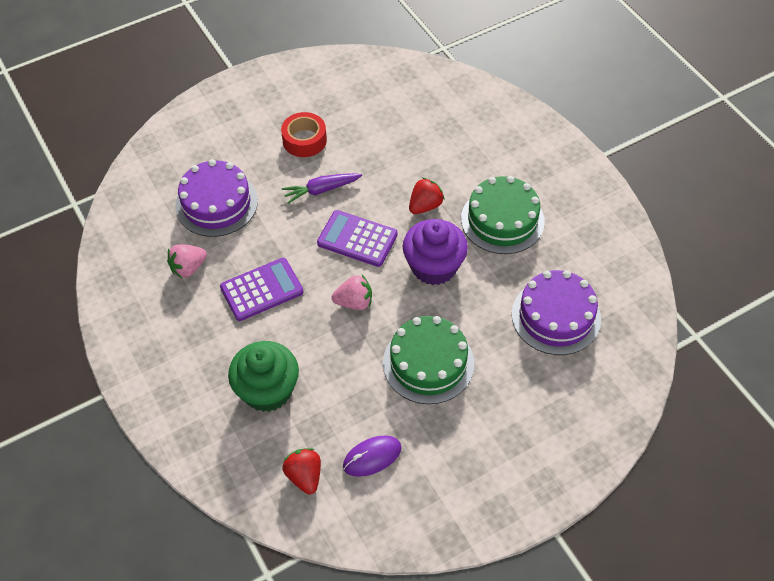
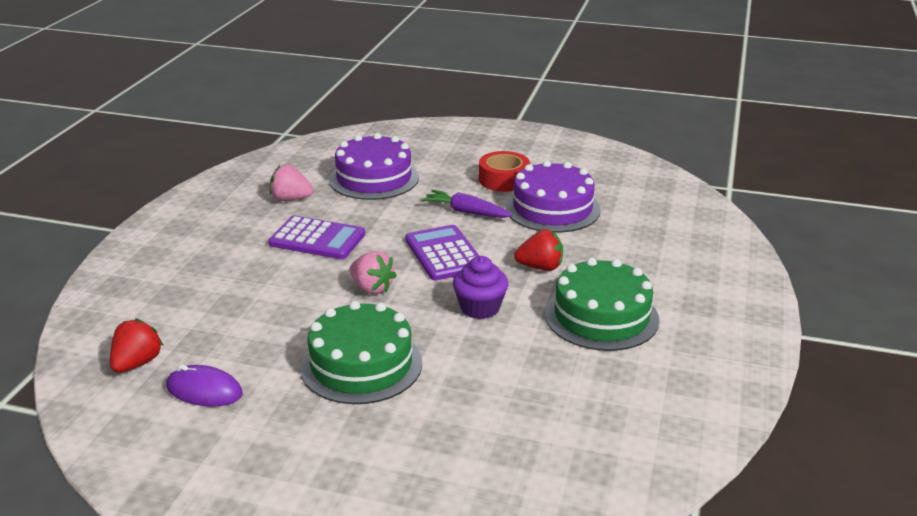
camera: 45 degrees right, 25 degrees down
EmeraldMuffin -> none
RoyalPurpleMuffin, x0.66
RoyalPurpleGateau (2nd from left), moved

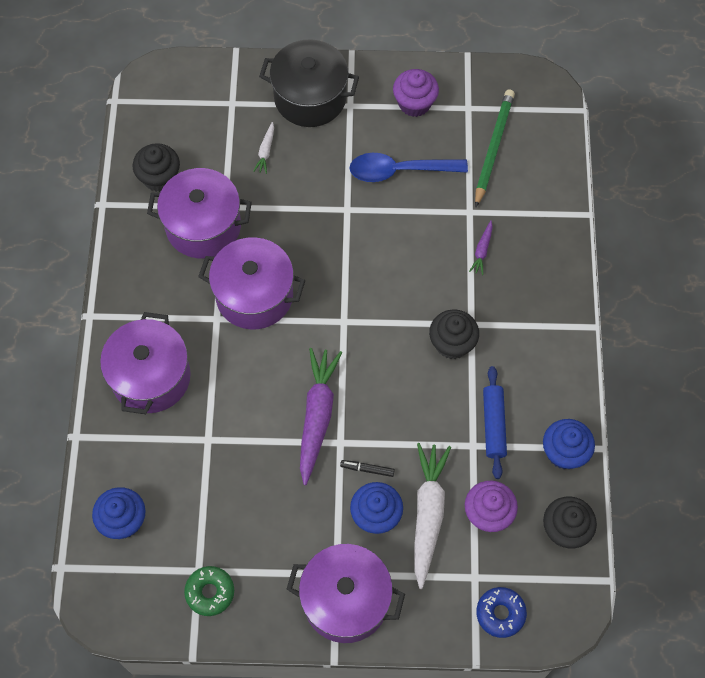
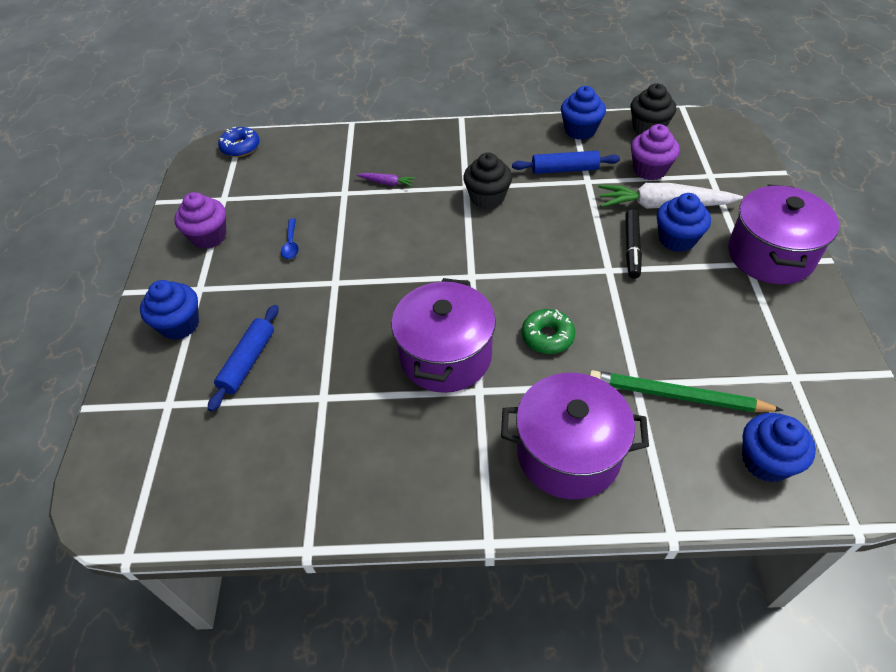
camera: 90 degrees left, 15 degrees down
BlackMuffin (1st from left) -> none
RoyalPurpleStockpot (2nd from left) -> none
EmeraldGlazedDonut, moved
PureWhiteRootVegetable (1st from left) -> RoyalBlueDoughRoller (1st from left)
BlackStockpot -> RoyalBlueMuffin (1st from left)
RoyalPurpleRootVegetable (1st from left) -> none
BlackMarker, x1.61
RoyalBlueSpoon, x0.48
EmeraldWoodenPencil, moved
RoyalBlueGlazedDonut, moved

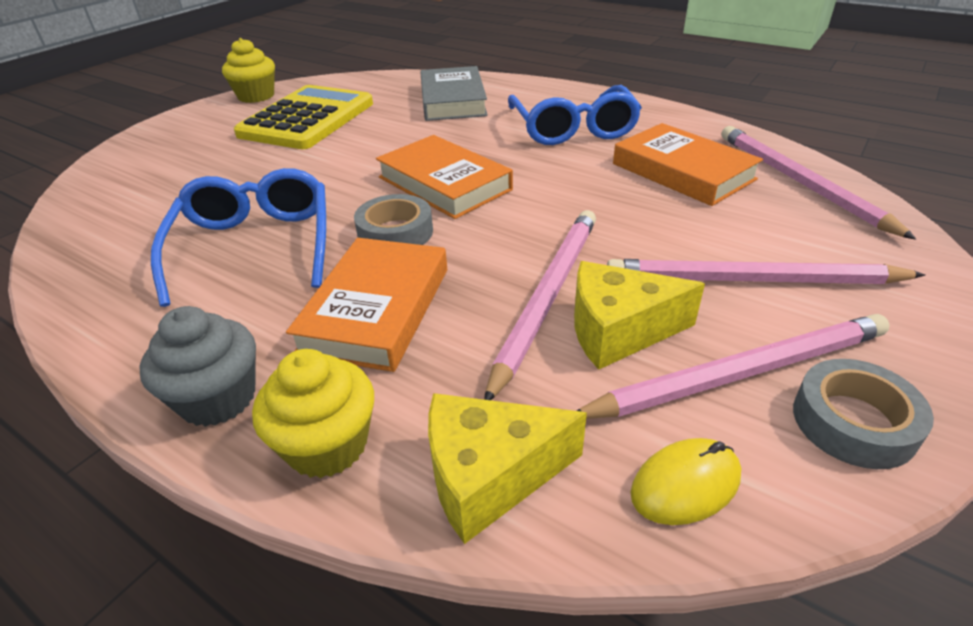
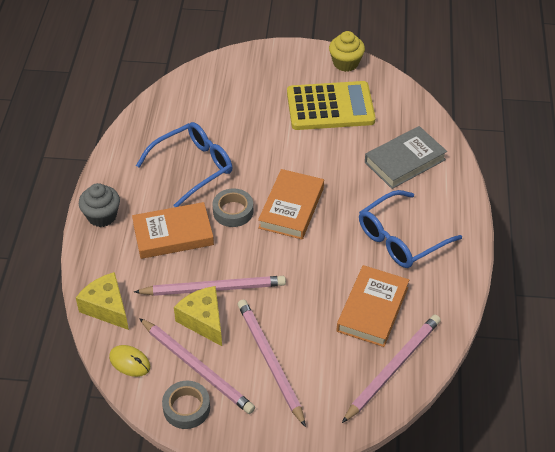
camera: 60 degrees right, 10 degrees up
YellowMuffin (2nd from left) -> none

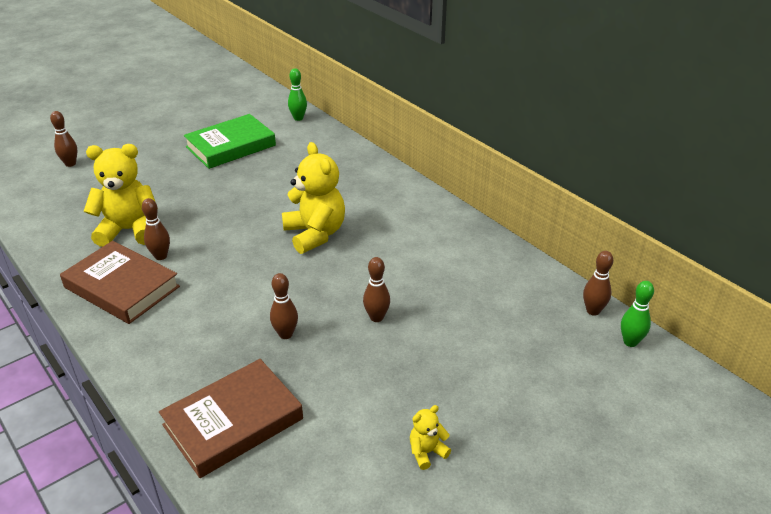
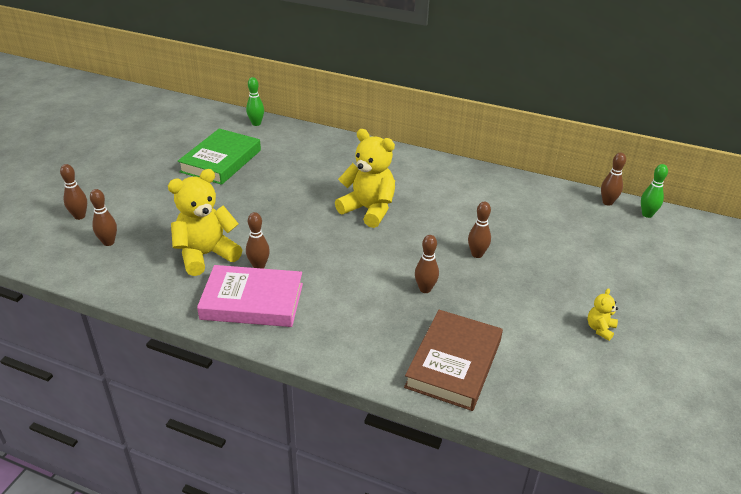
camera: 30 degrees left, 0 degrees up
DarkBrownHardback (1st from left) -> RosyHardback
none -> DarkBrownSkittle (2nd from left)

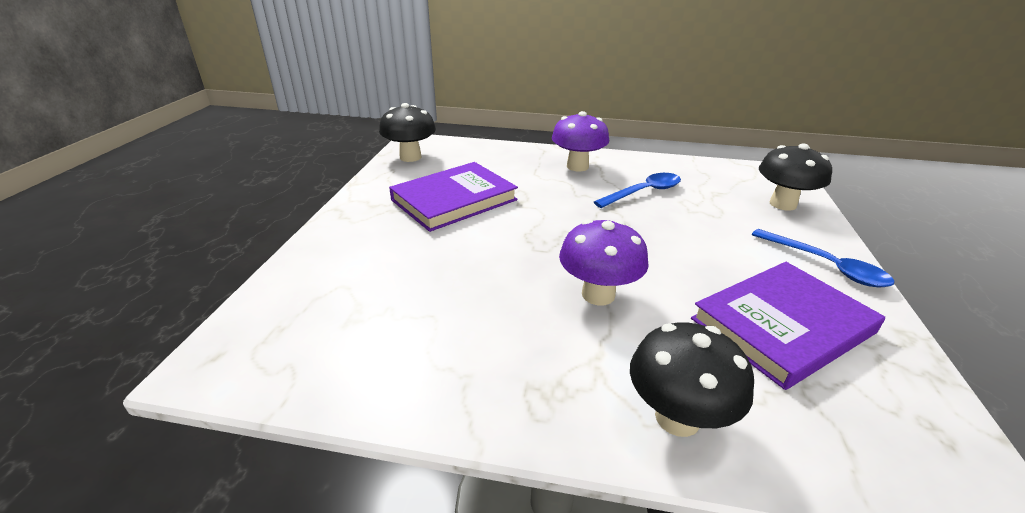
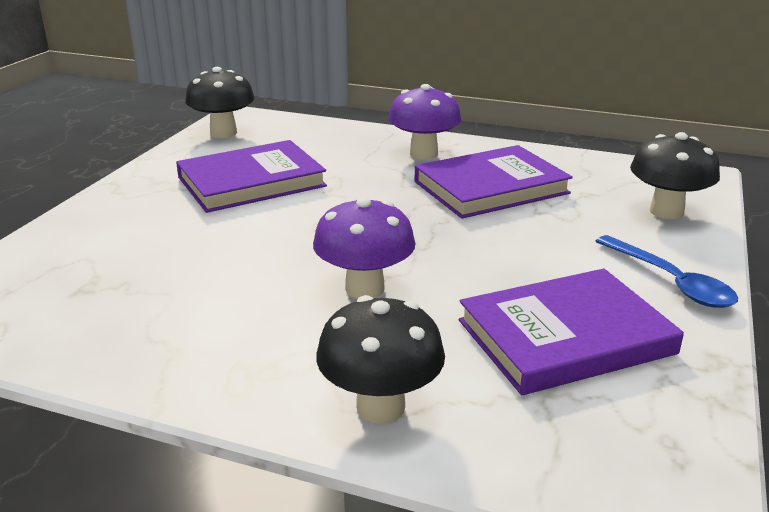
camera: 10 degrees right, 5 degrees down
RoyalBlueSpoon (1st from left) -> RoyalPurpleHardback (2nd from left)

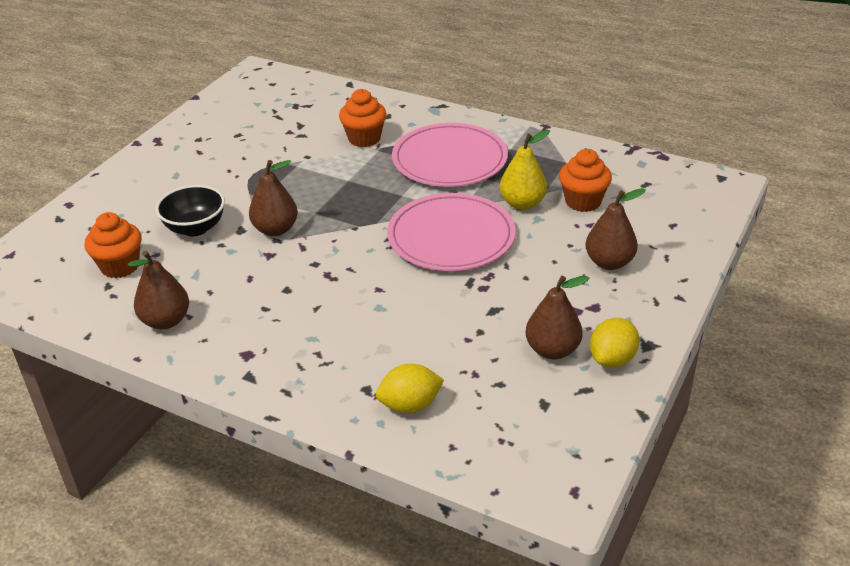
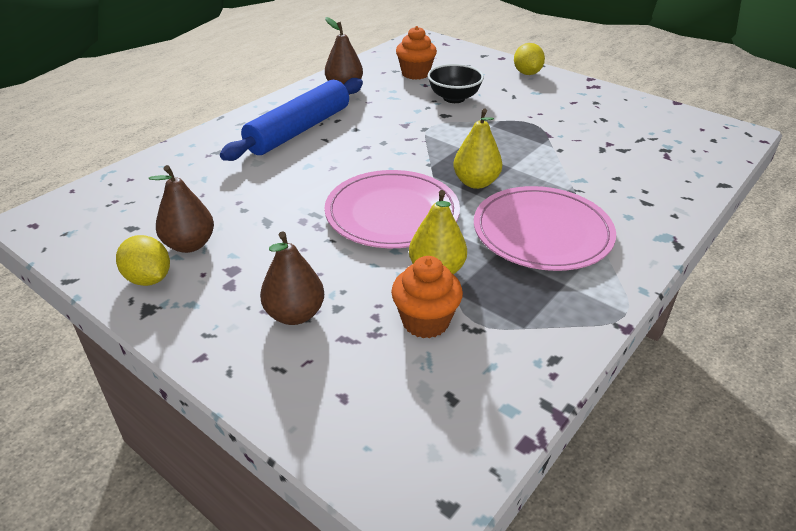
camera: 100 degrees right, 0 degrees up
DarkBrownPearFruit (2nd from left) -> none
BrightOrangeMuffin (2nd from left) -> none
YellowToyLemon (1st from left in the first image) -> YellowToyLemon (2nd from left), moved
none -> RoyalBlueDoughRoller
none -> YellowPearFruit (2nd from left)

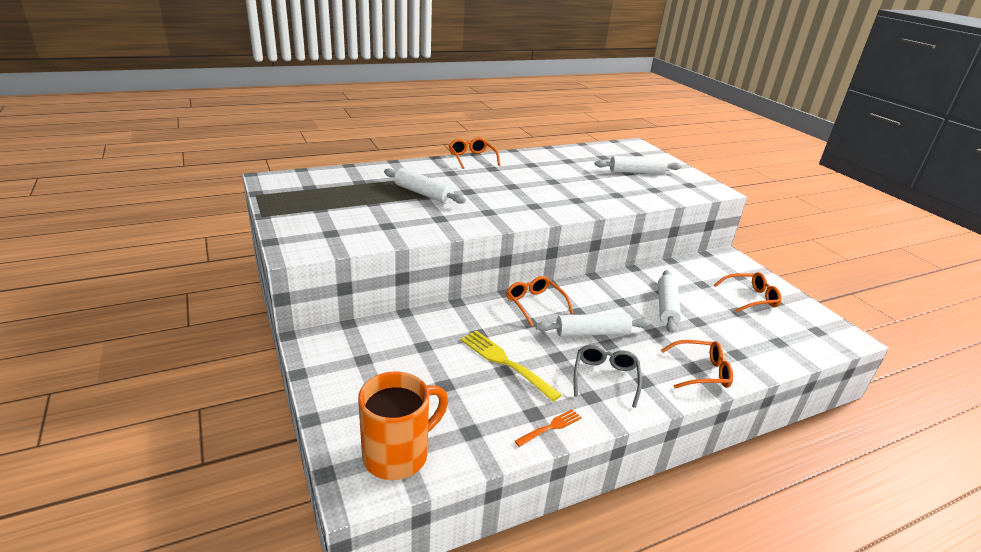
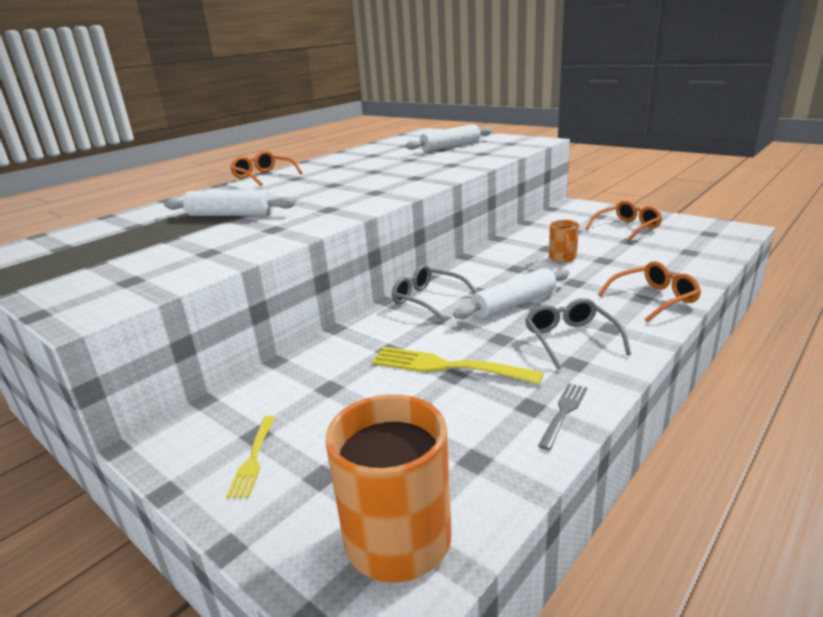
camera: 20 degrees left, 5 degrees down
BrightOrangeEyeglasses (2nd from left) -> GreyEyeglasses (1st from left)
BrightOrangeTableFork -> GreyTableFork
PureWhiteDoughRoller (4th from left) -> BrightOrangeMug (2nd from left)
none -> YellowTableFork (1st from left)

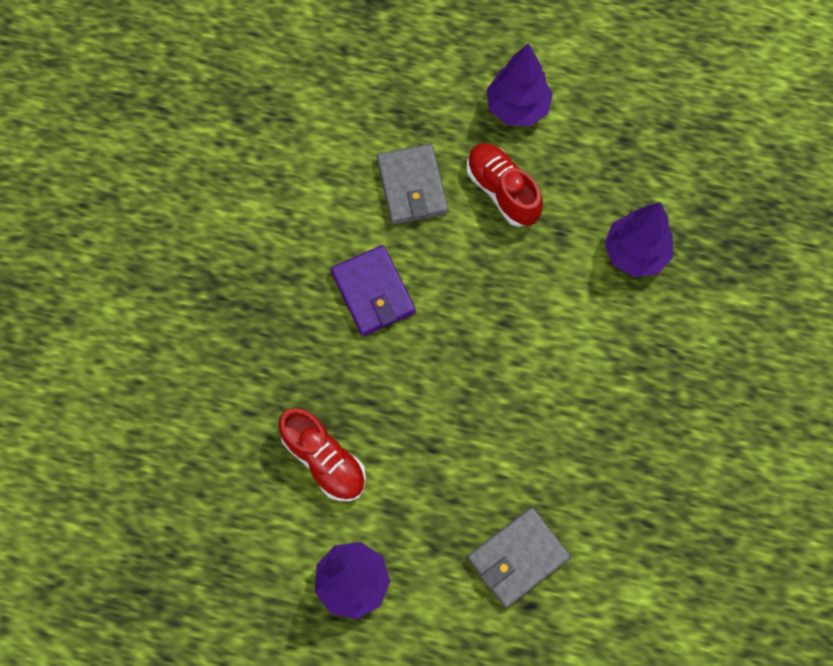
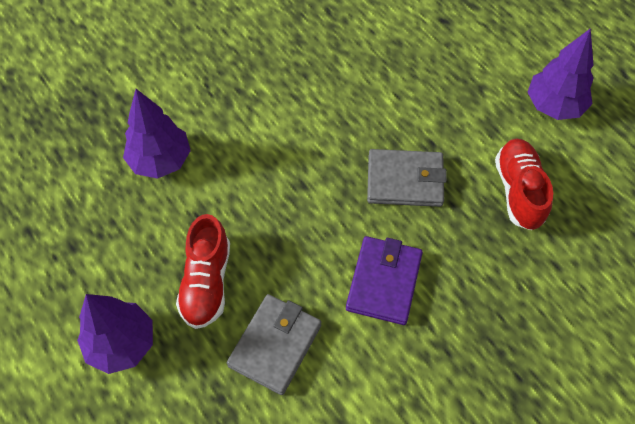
camera: 140 degrees left, 10 degrees down
GreyWallet (2nd from left), moved

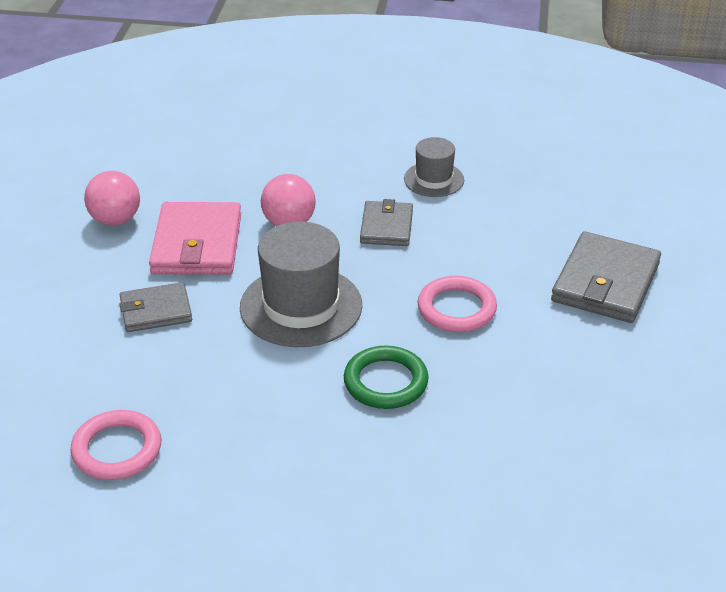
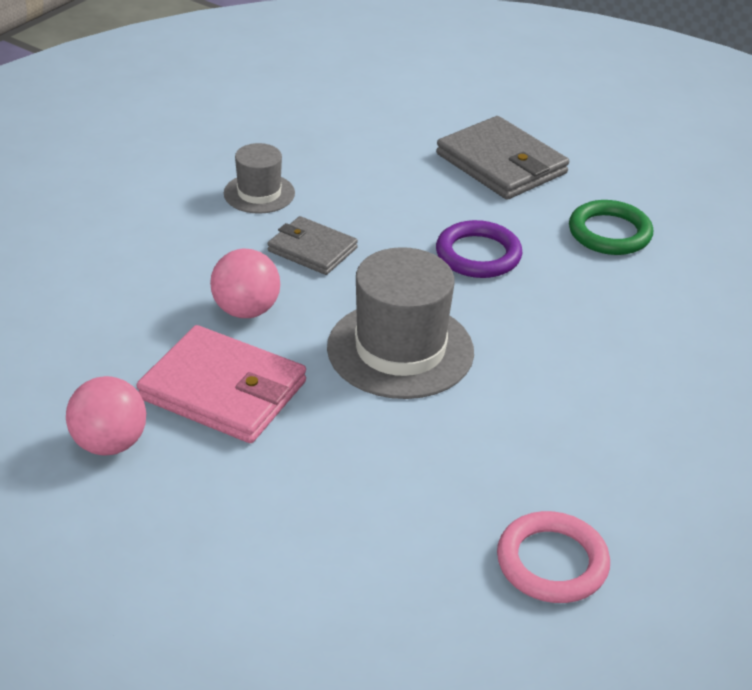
camera: 65 degrees left, 0 degrees up
GreyWallet (1st from left) -> none
EmeraldHoop, moved
RosyHoop (2nd from left) -> RoyalPurpleHoop

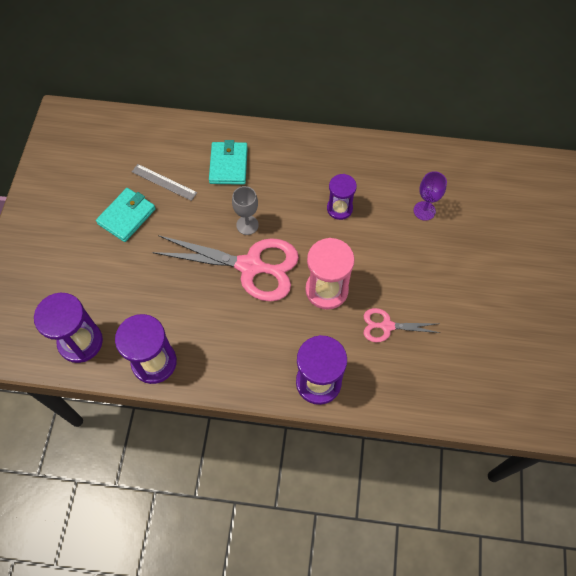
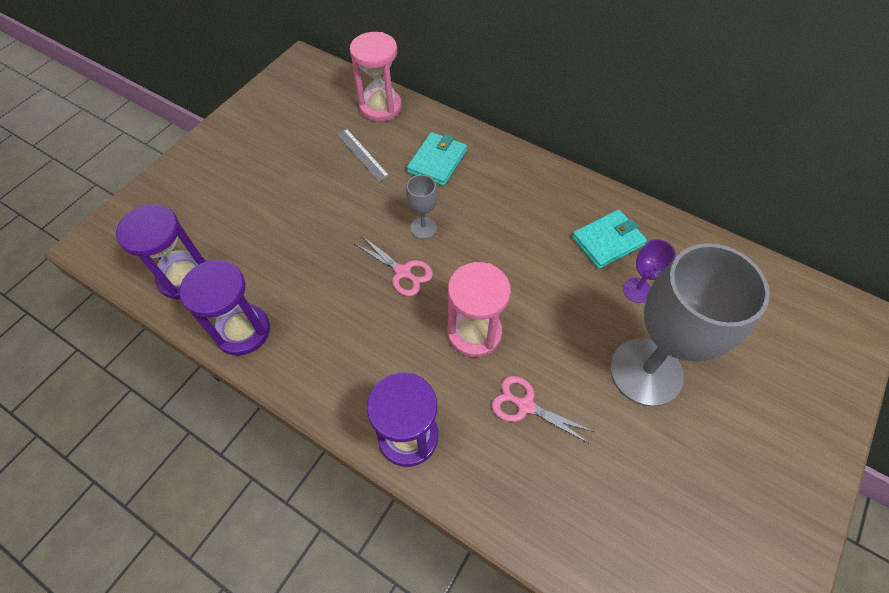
camera: 25 degrees right, 5 degrees down
TealWallet (1st from left in the first image) -> TealWallet (2nd from left), moved
RosyShears (1st from left), x0.51
RoyalPurpleSandglass (4th from left) -> none
none -> RosySandglass (1st from left)
none -> GreyChalice (2nd from left)

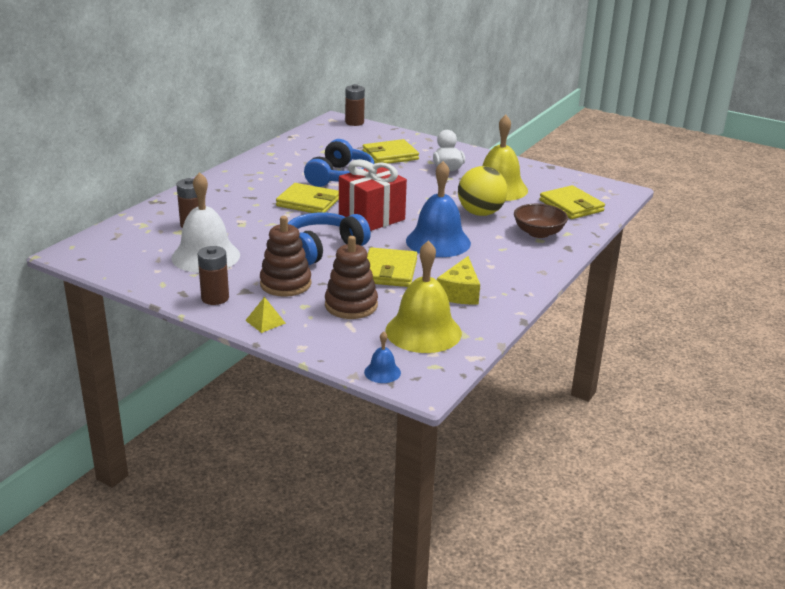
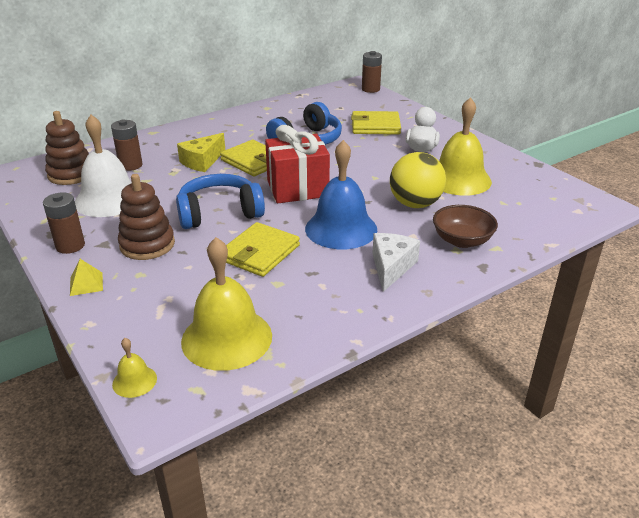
camera: 25 degrees right, 5 degrees up
DarkBrownStackingToy (2nd from left in the first image) -> DarkBrownStackingToy (1st from left), moved
RoyalBlueBell (1st from left) -> YellowBell (1st from left)
YellowCheeseWedge, moved
YellowWallet (4th from left) -> none
none -> PureWhiteCheeseWedge

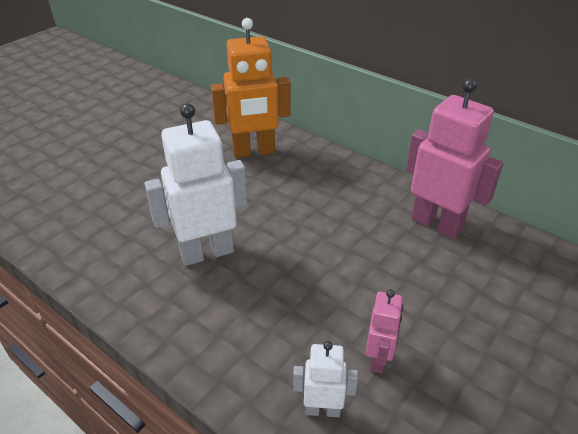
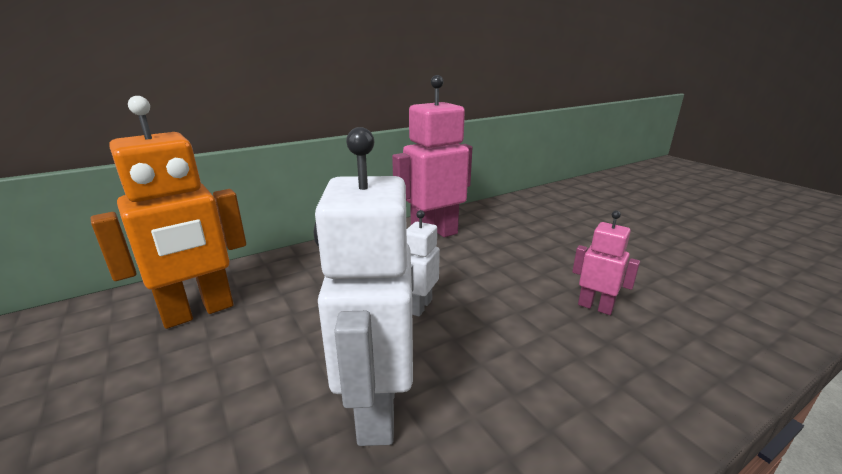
camera: 70 degrees left, 15 degrees down
BrightOrangeRobot, 45 degrees clockwise
PureWhiteRobot (2nd from left), moved

